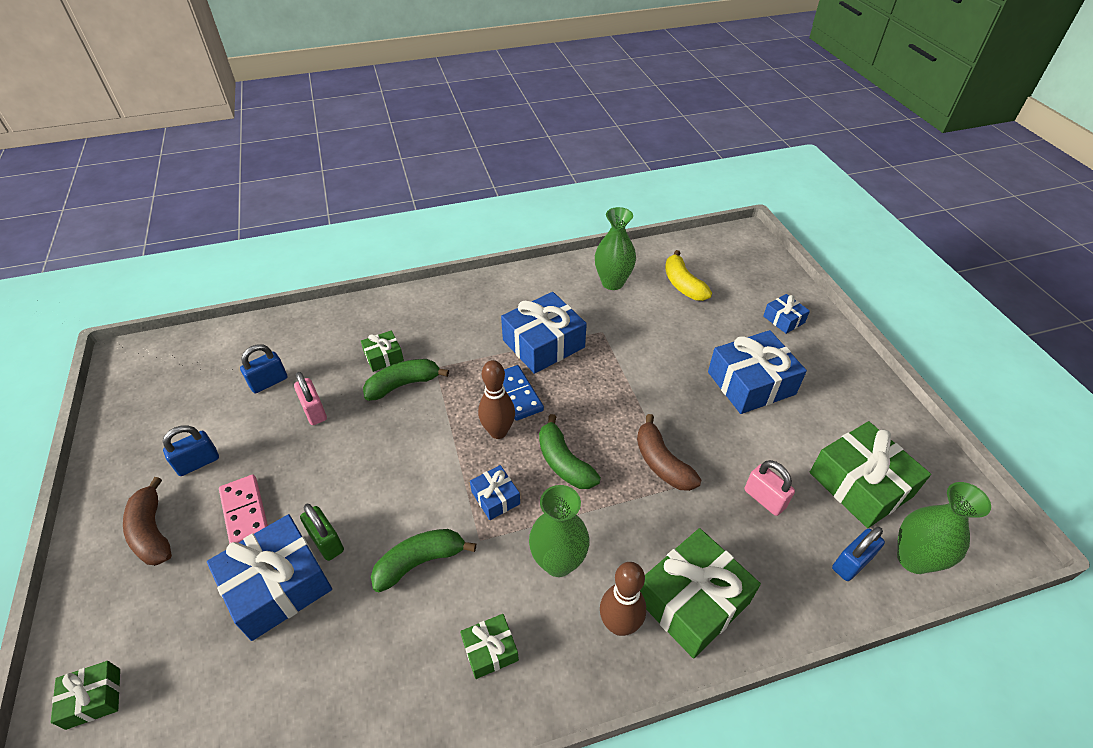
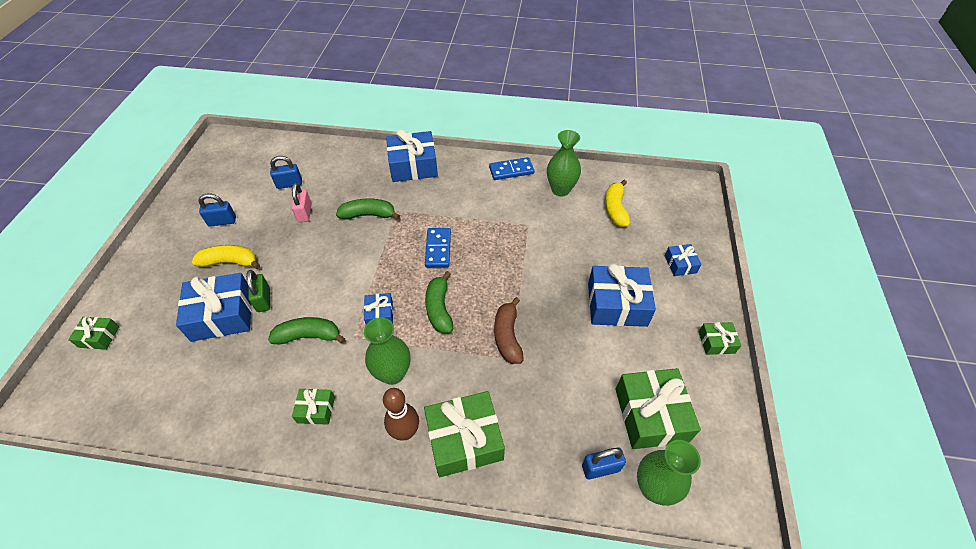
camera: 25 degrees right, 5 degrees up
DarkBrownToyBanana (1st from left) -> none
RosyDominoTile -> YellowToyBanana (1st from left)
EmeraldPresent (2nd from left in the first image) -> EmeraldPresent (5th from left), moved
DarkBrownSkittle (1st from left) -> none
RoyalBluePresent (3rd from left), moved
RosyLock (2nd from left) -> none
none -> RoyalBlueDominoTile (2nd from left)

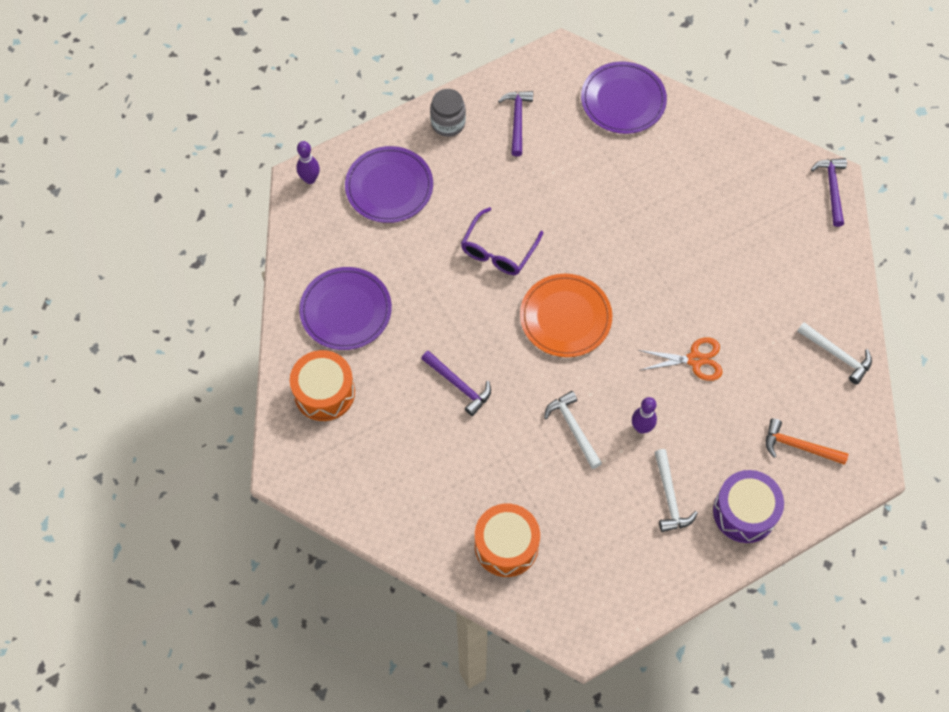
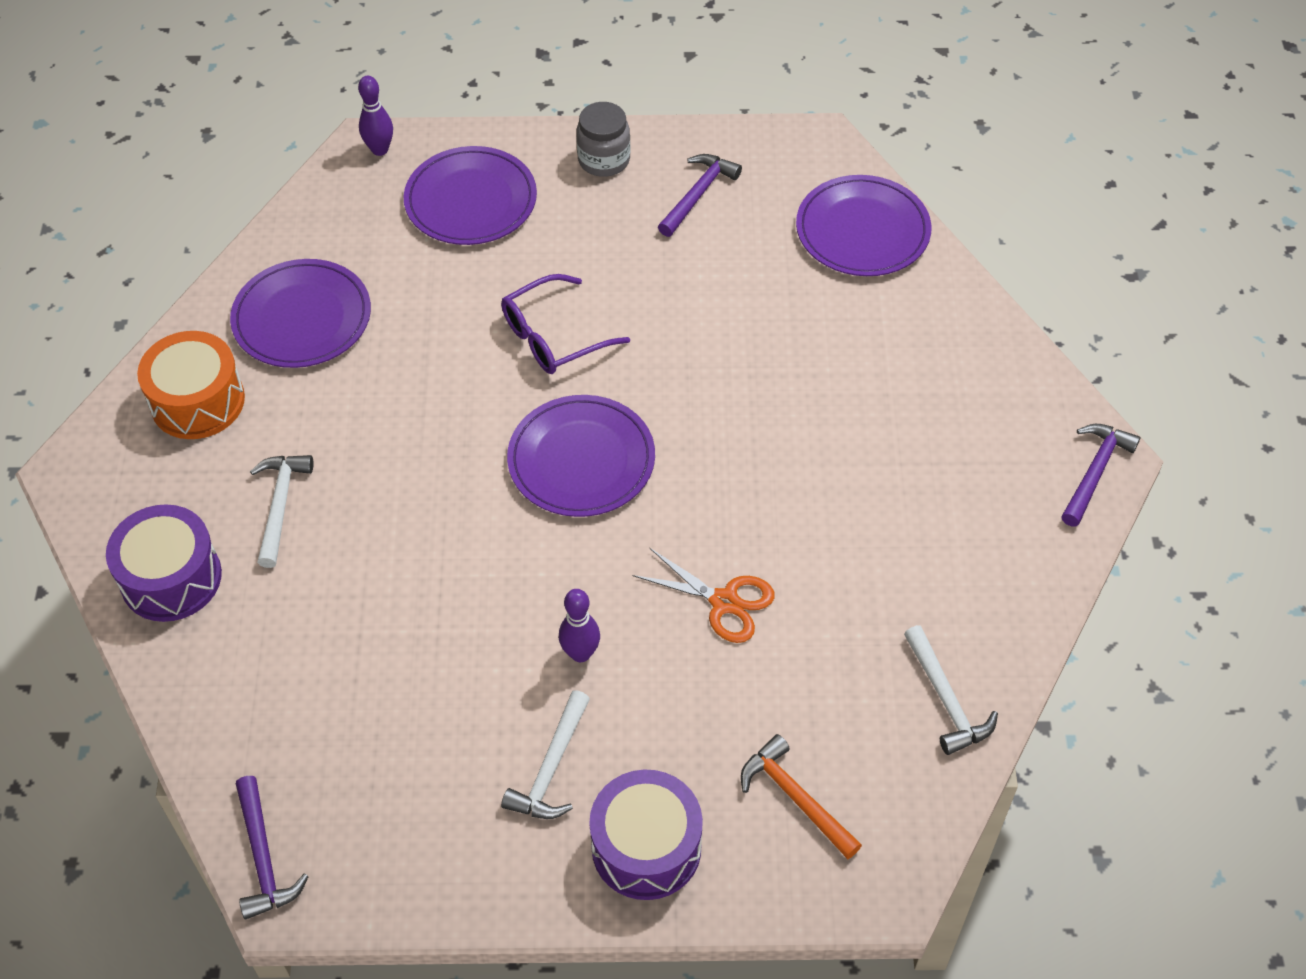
camera: 30 degrees right, 10 degrees down
RoyalPurpleCarpenter'sHammer (1st from left), moved
BrightOrangeSnareDrum (2nd from left) -> none
BrightOrangeFlatDish -> RoyalPurpleFlatDish (3rd from left)
PureWhiteCarpenter'sHammer (1st from left), moved
none -> RoyalPurpleSnareDrum (1st from left)

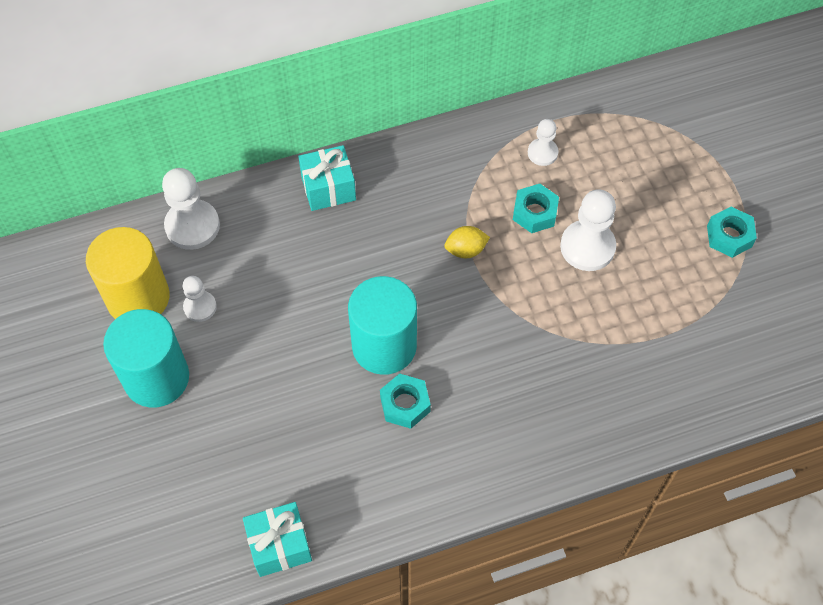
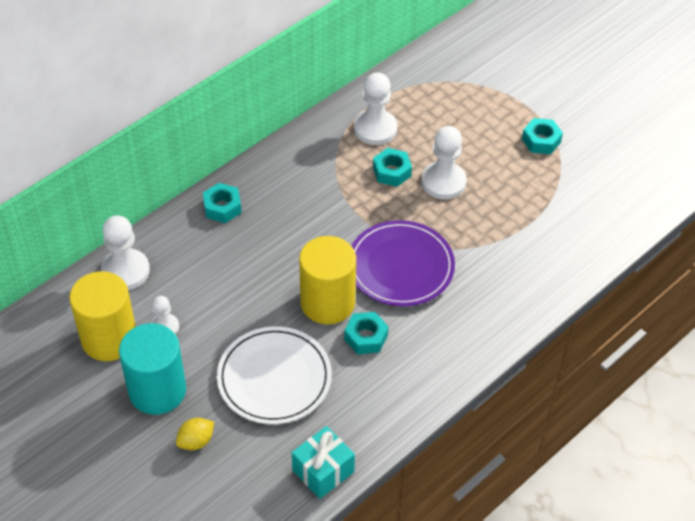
camera: 25 degrees left, 10 degrees down
TealPresent (2nd from left) -> TealHexNut (1st from left)
TealSolidCylinder (2nd from left) -> YellowSolidCylinder (2nd from left)
YellowToyLemon, moved
PureWhitePawn (3rd from left), x1.72
none -> PureWhiteFlatDish
none -> RoyalPurpleFlatDish

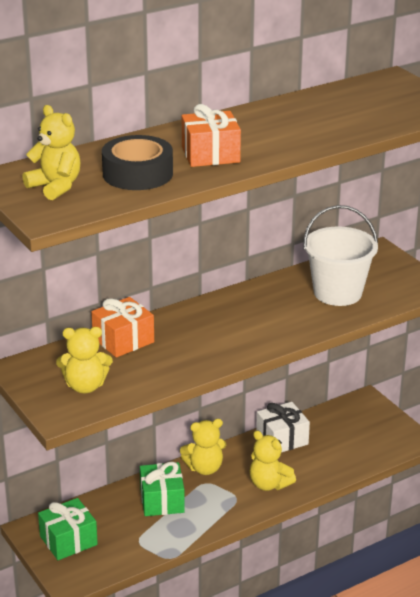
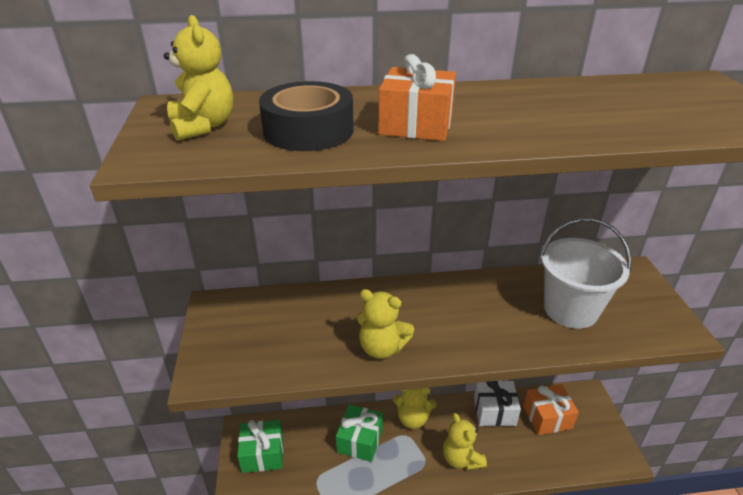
camera: 25 degrees right, 5 degrees up
YellowTeddy (2nd from left), moved
BrightOrangePresent (1st from left in the first image) -> BrightOrangePresent (2nd from left), moved

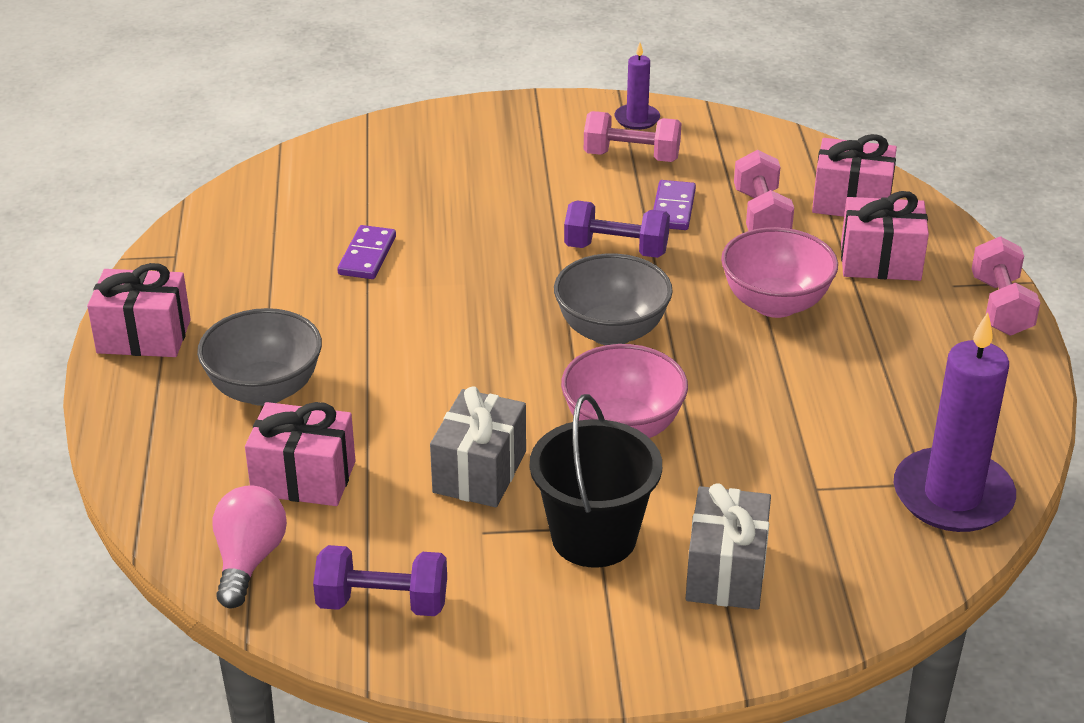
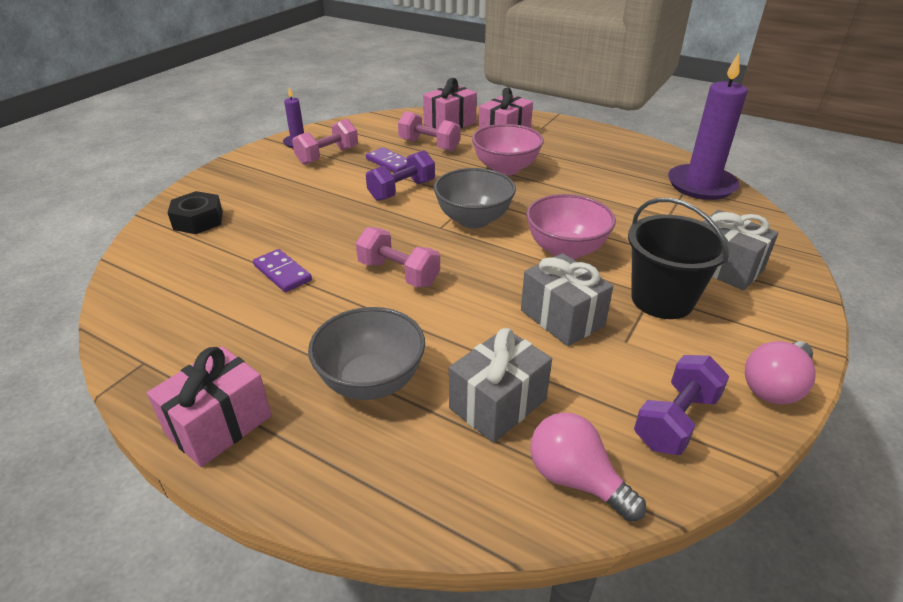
camera: 55 degrees left, 0 degrees up
RosyPresent (2nd from left) -> GreyPresent (1st from left)
RosyFreeWeight (3rd from left in the first image) -> RosyFreeWeight (2nd from left), moved
none -> BlackHexNut
none -> RosyLightbulb (2nd from left)

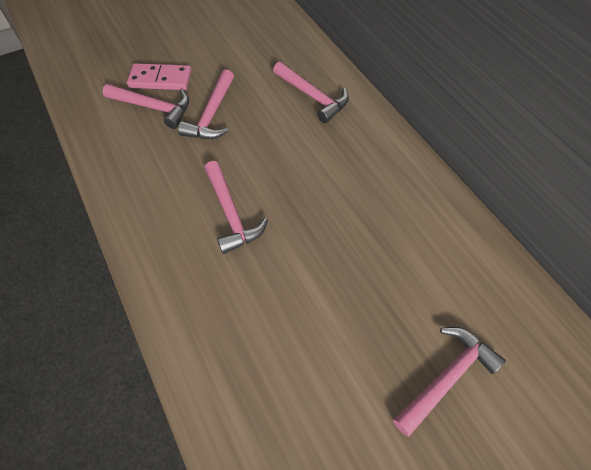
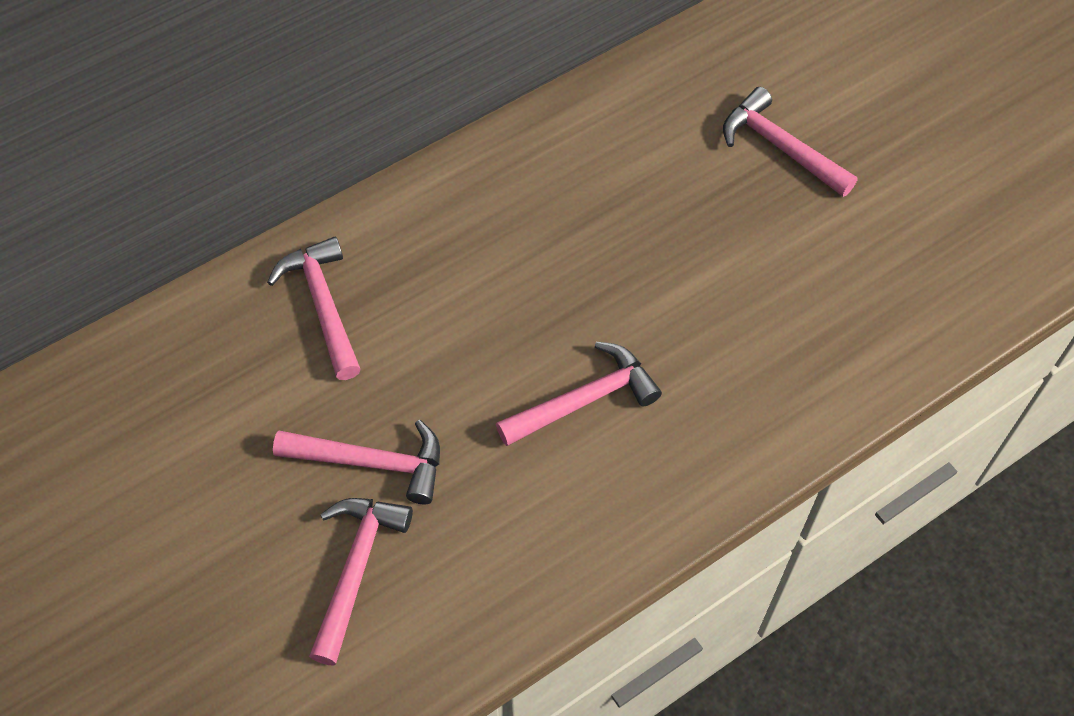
camera: 95 degrees left, 0 degrees up
RosyDominoTile -> none
RosyCarpenter'sHammer (4th from left in the first image) -> RosyCarpenter'sHammer (1st from left), 60 degrees counterclockwise

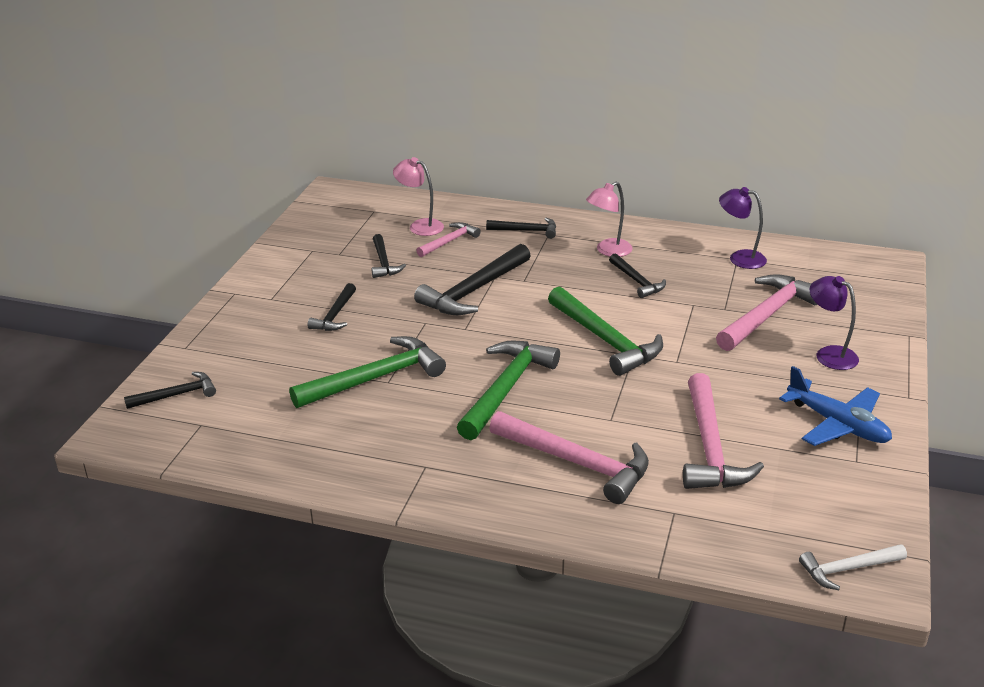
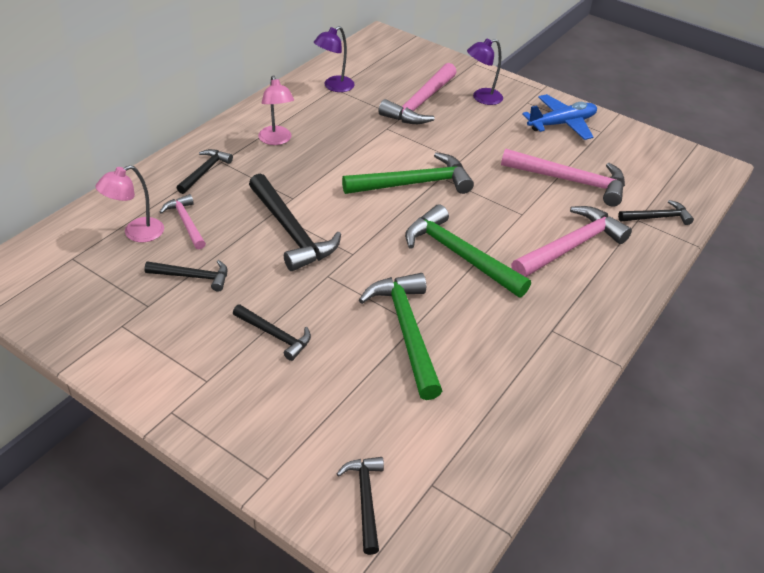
camera: 75 degrees left, 10 degrees up
BlackCarpenter'sHammer (6th from left), moved
RosyCarpenter'sHammer (4th from left in the first image) -> RosyCarpenter'sHammer (2nd from left), 120 degrees counterclockwise
PureWhiteCarpenter'sHammer -> none

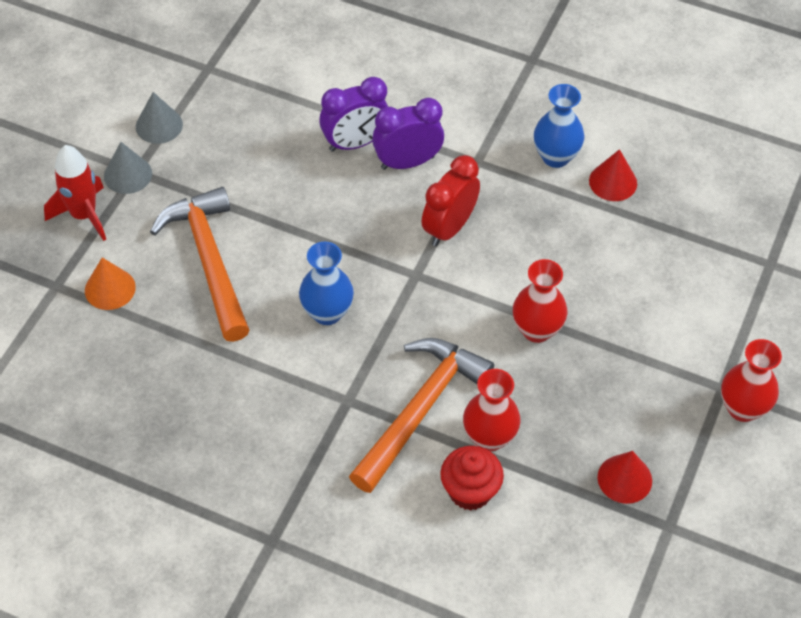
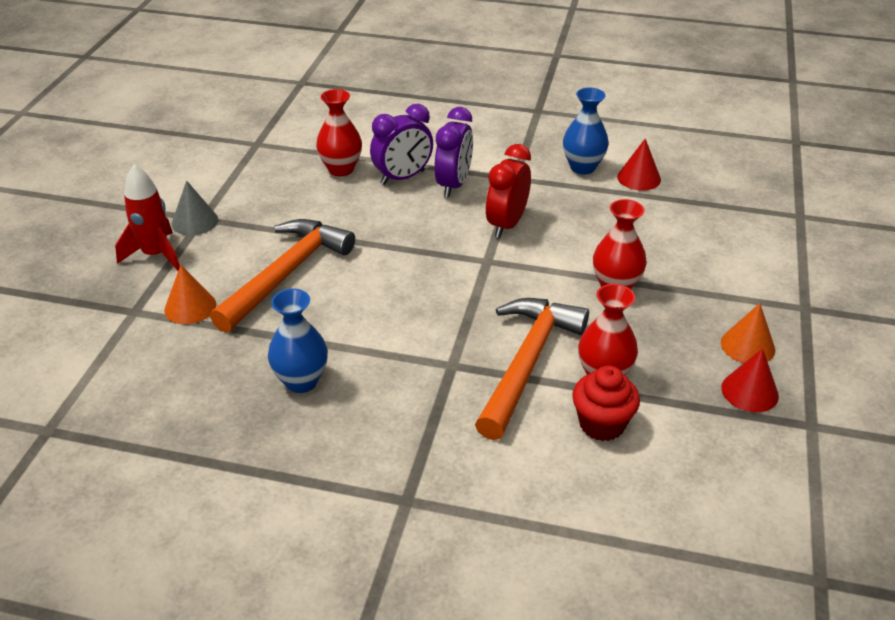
camera: 10 degrees left, 15 degrees down
GreyCone (2nd from left) -> none
BrightOrangeCarpenter'sHammer (1st from left), 60 degrees clockwise
RoyalBlueTallVase (1st from left), moved
RoyalPurpleClock (2nd from left), 135 degrees clockwise
ScarletTallVase (3rd from left in the first image) -> ScarletTallVase (1st from left), moved
none -> BrightOrangeCone (2nd from left)

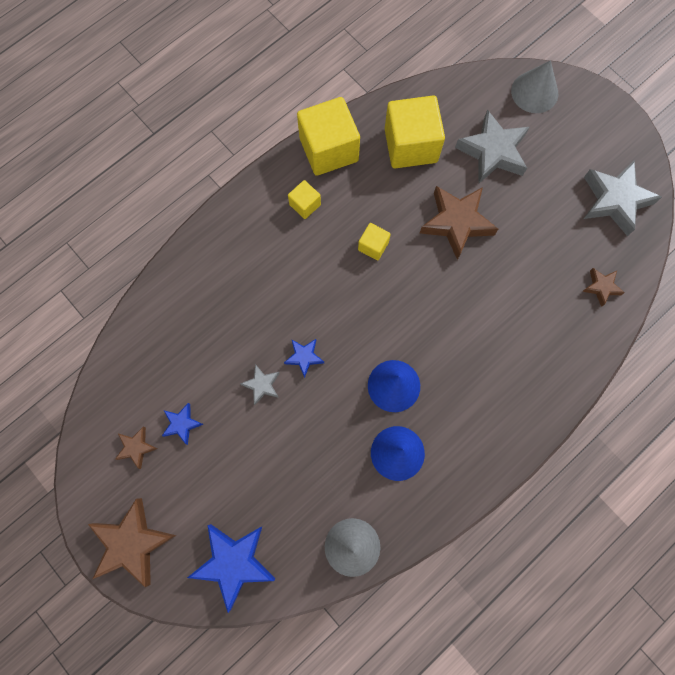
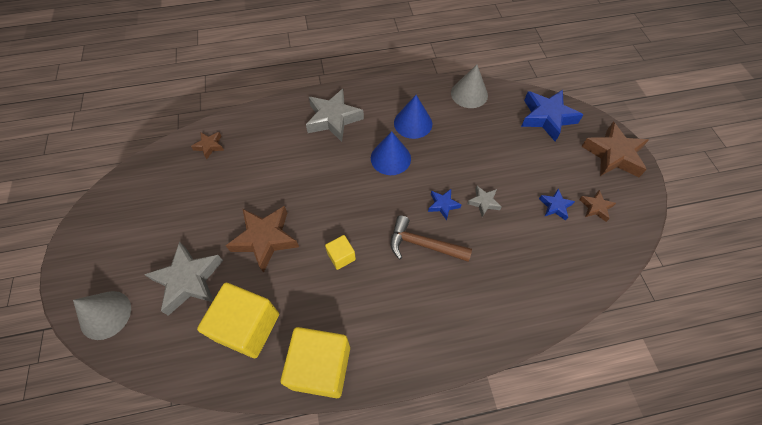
camera: 150 degrees left, 15 degrees down
YellowBlock (1st from left) -> none
GreyFivePointedStar (3rd from left in the first image) -> GreyFivePointedStar (2nd from left), moved
none -> DarkBrownCarpenter'sHammer

